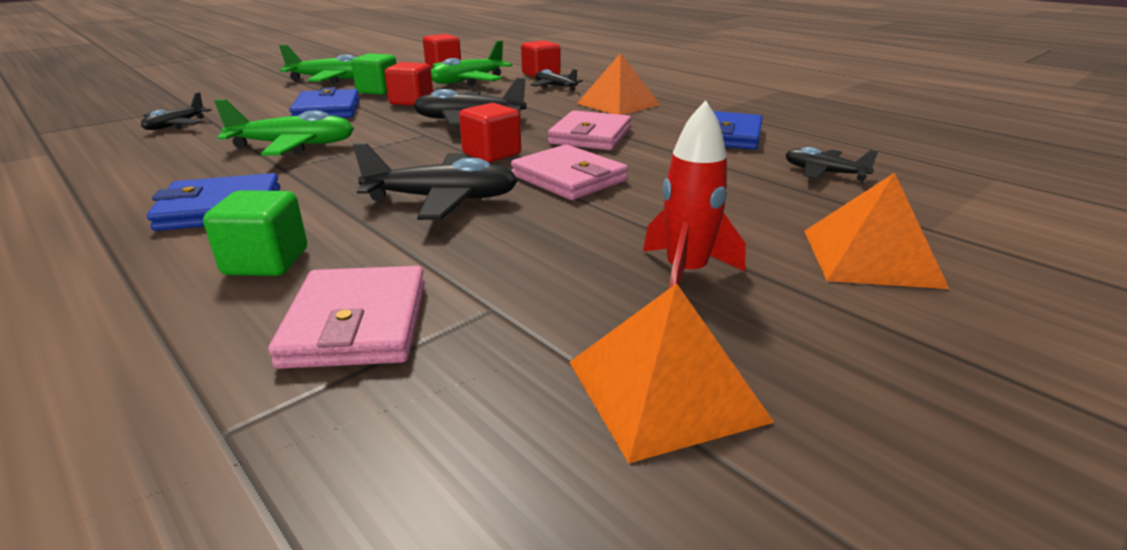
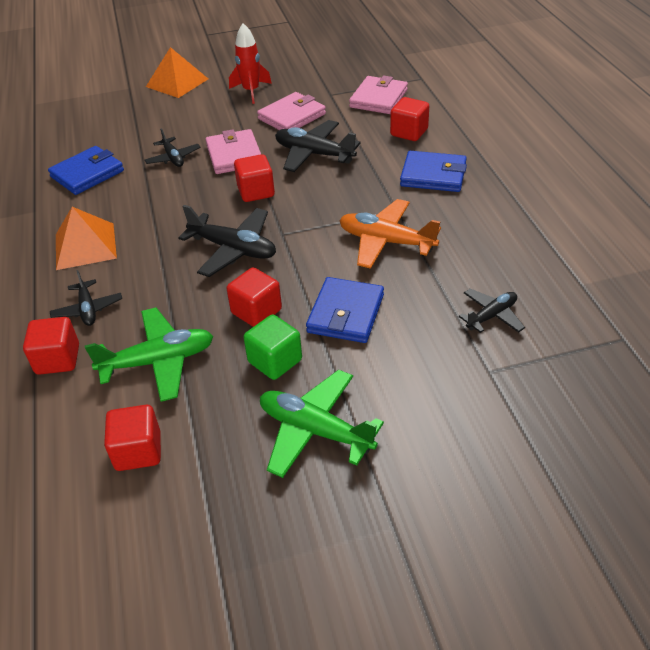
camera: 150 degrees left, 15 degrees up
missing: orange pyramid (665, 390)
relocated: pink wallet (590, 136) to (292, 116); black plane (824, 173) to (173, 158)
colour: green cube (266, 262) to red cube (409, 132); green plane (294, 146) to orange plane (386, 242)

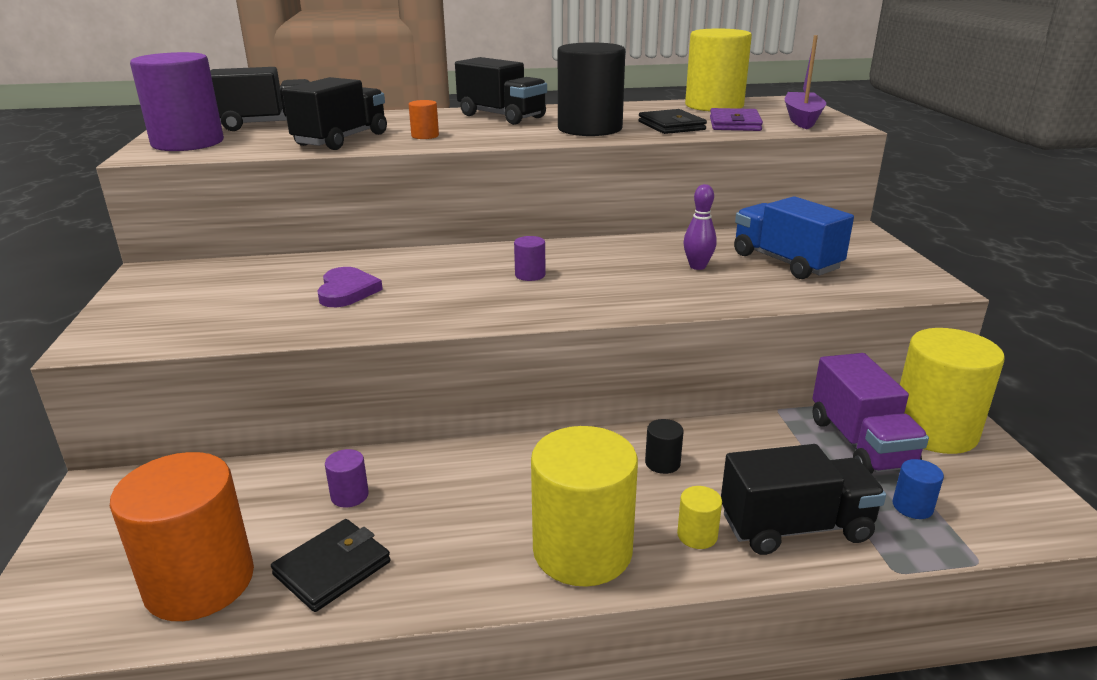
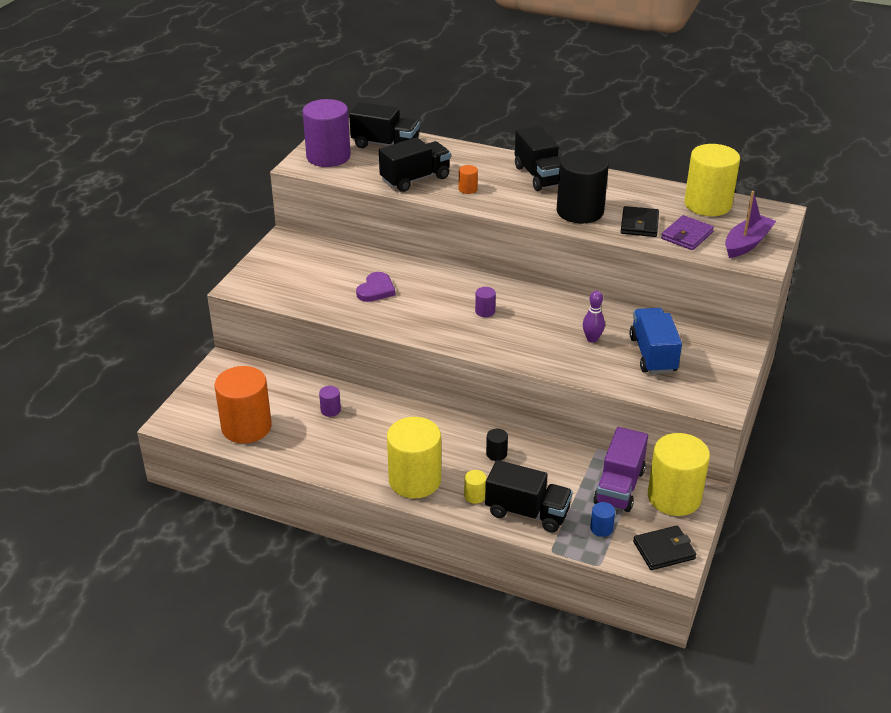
camera: 30 degrees right, 10 degrees up
relocated: black wallet (332, 568) to (664, 550)

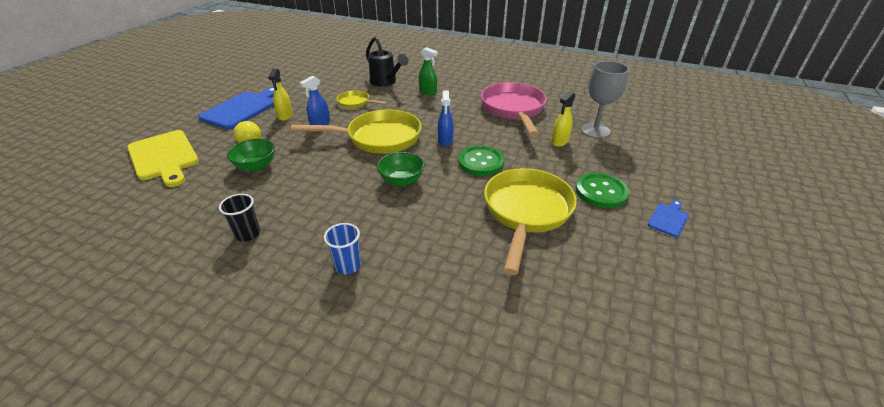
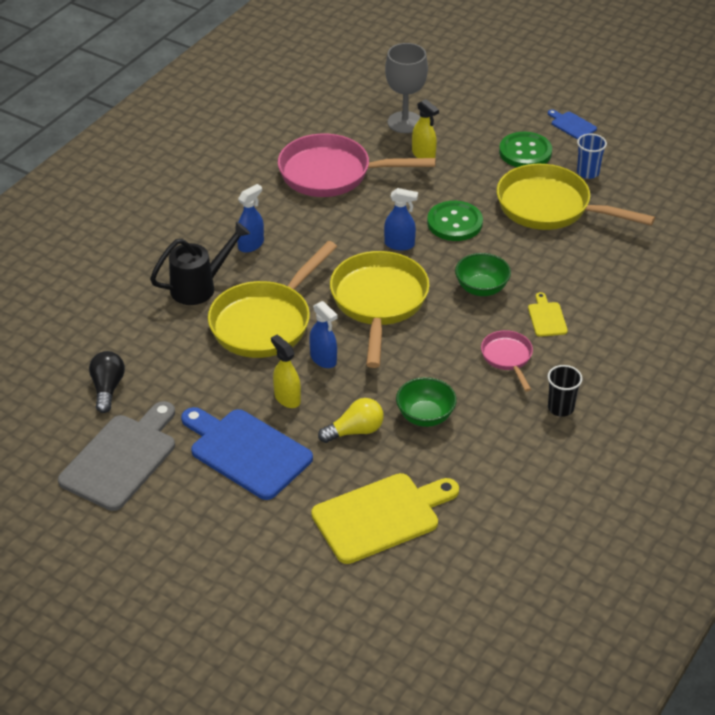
camera: 80 degrees left, 5 degrees up
appeared: grey cutting board (121, 458); black light bulb (107, 388); pink pan (507, 358); yellow cutting board (546, 317)
relocated: blue cup (348, 265) to (588, 172)
colour: green spray bottle (428, 92) to blue spray bottle (251, 245)
spun: yellow spray bottle (285, 116) = (287, 398) 135 degrees counterclockwise
size: yellow pan (355, 103) = (265, 322) x1.99

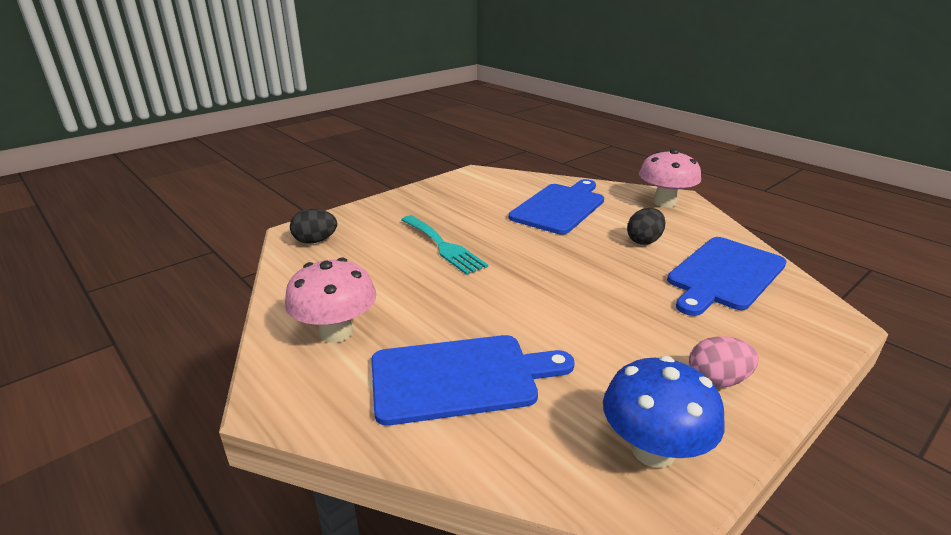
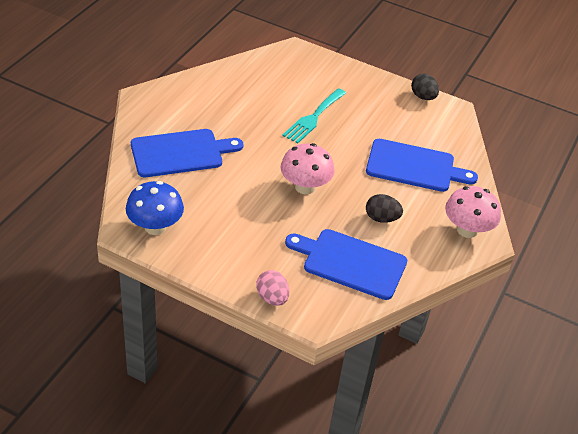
camera: 65 degrees right, 15 degrees up
relocated: pink mushroom (336, 332) to (305, 187); black egg (315, 241) to (423, 97); pink egg (717, 380) to (272, 298)
spun: blue cutting board (460, 378) = (181, 153) 75 degrees counterclockwise

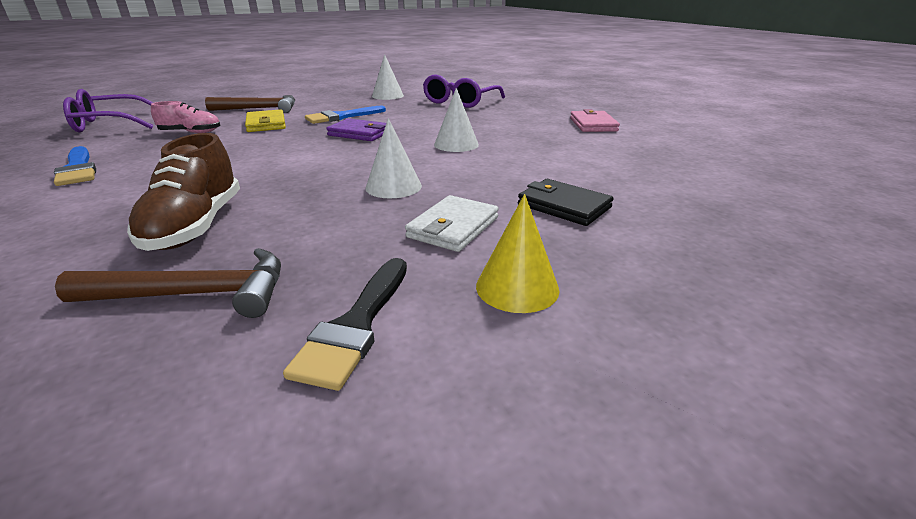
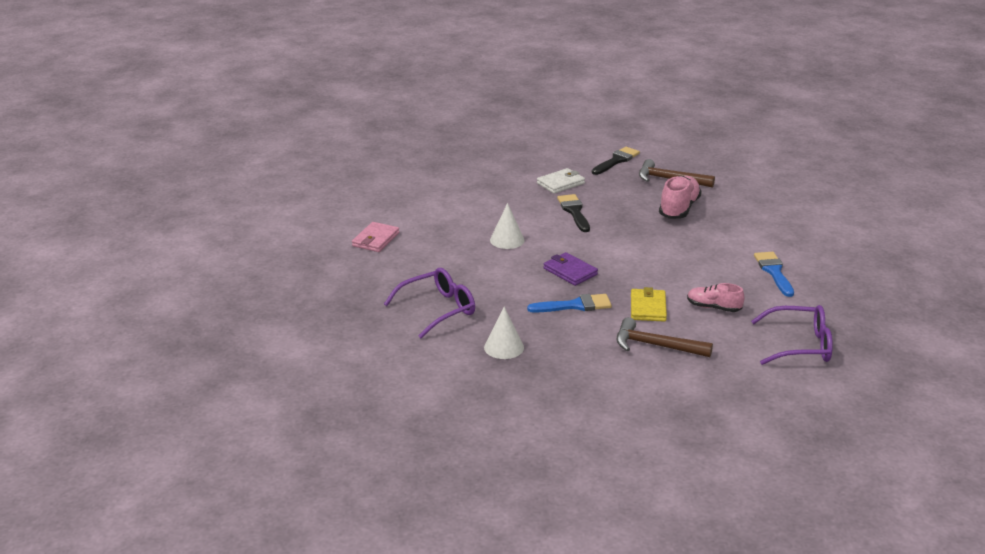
camera: 155 degrees left, 0 degrees up
missing: yellow cone (517, 287); black wallet (563, 206)
exchanged: white cone (393, 187) to black brush (574, 212)
colour: brown shoe (195, 226) to pink shoe (679, 209)

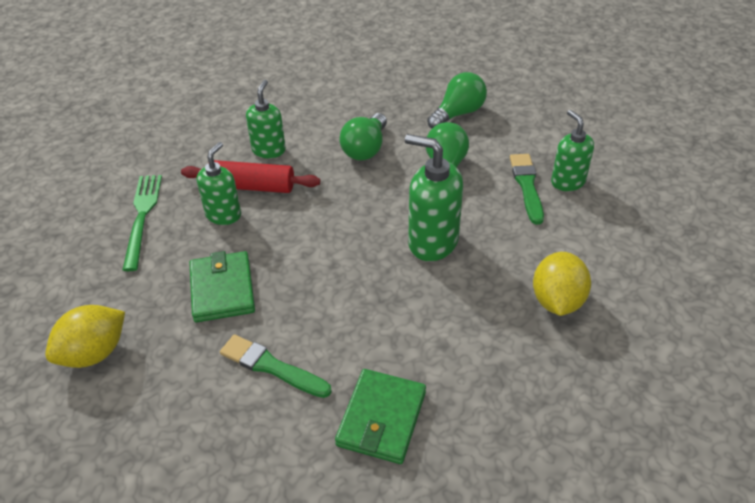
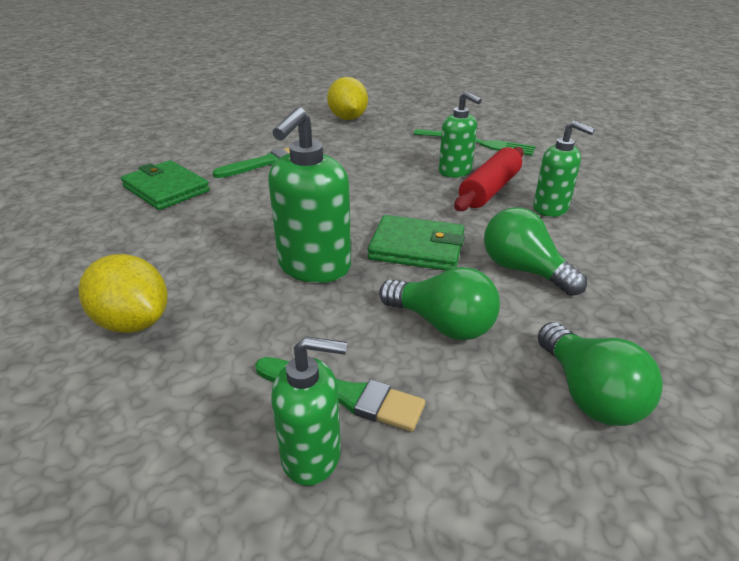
camera: 115 degrees right, 10 degrees down
relocated: green wallet (222, 289) to (417, 248)
spun: green soap dispenser (432, 242) = (314, 267) 150 degrees clockwise

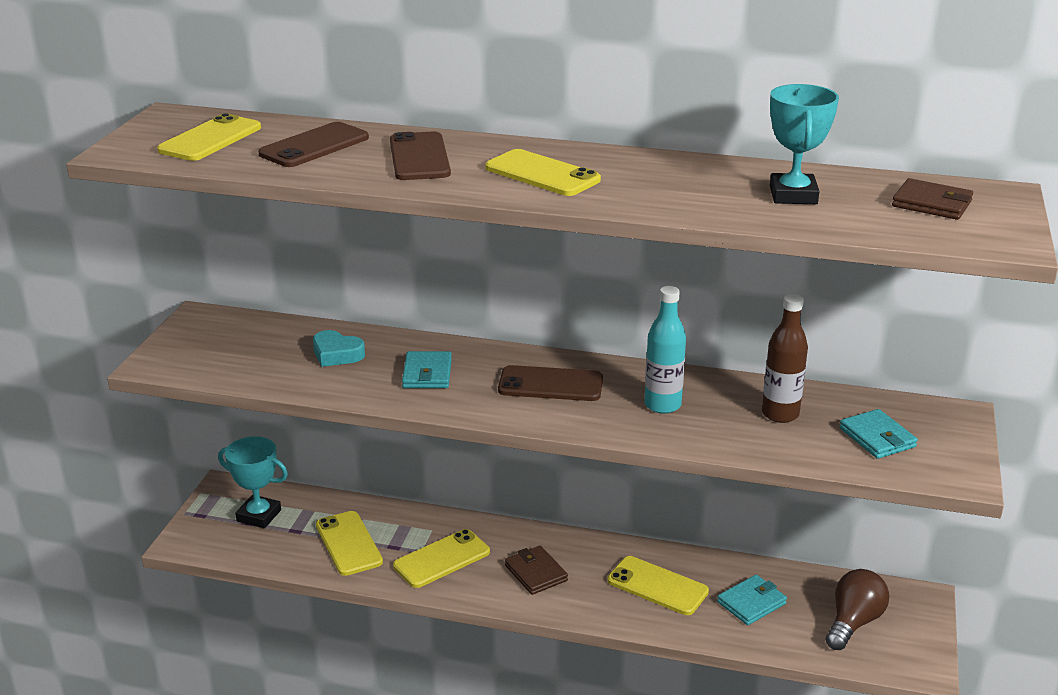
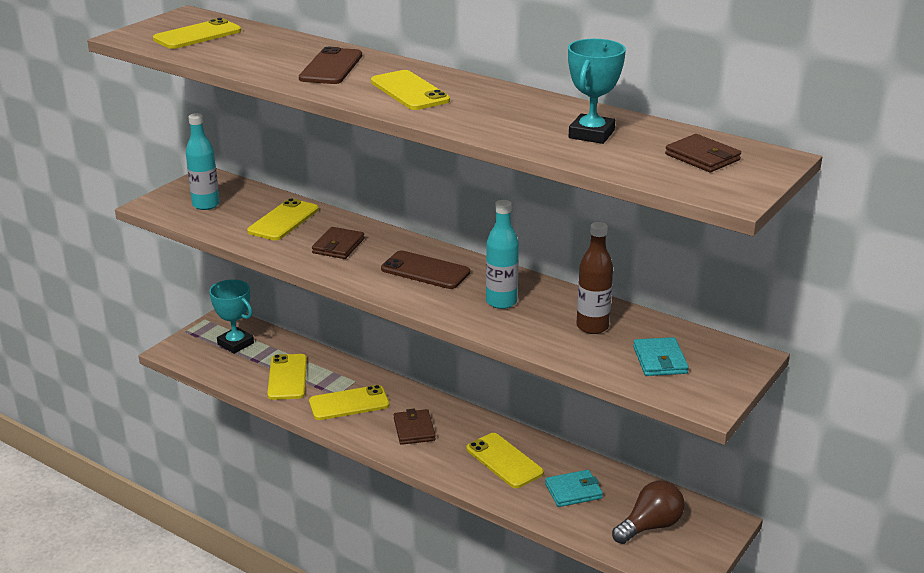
camera: 20 degrees right, 0 degrees up
missing: brown phone (314, 146)
appeared: turquoise bottle (206, 205)
exchanged: turquoise heart (337, 354) to yellow phone (283, 220)
colour: turquoise wallet (427, 373) to brown wallet (338, 246)

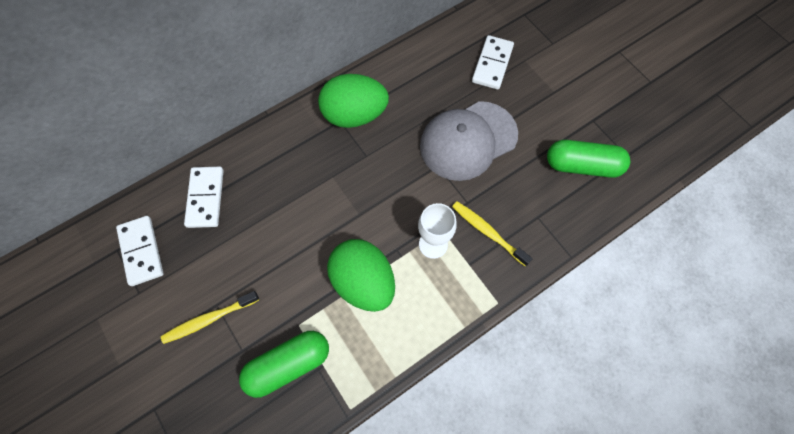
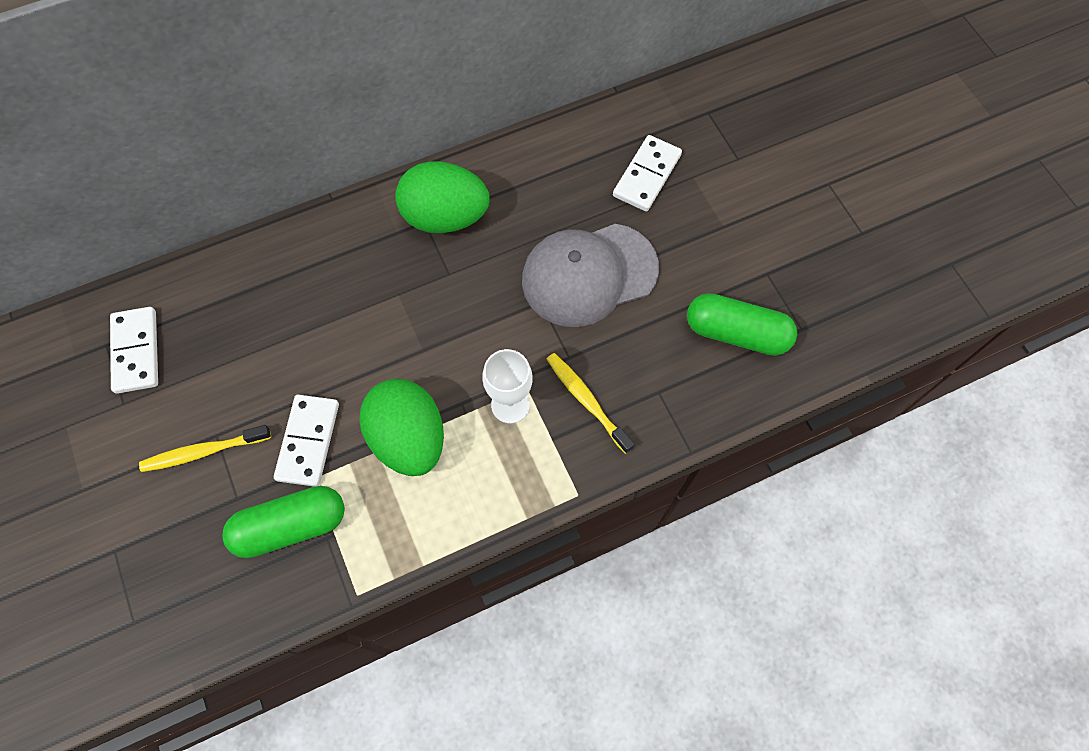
camera: 10 degrees right, 0 degrees up
relocated: white domino (205, 198) to (308, 441)

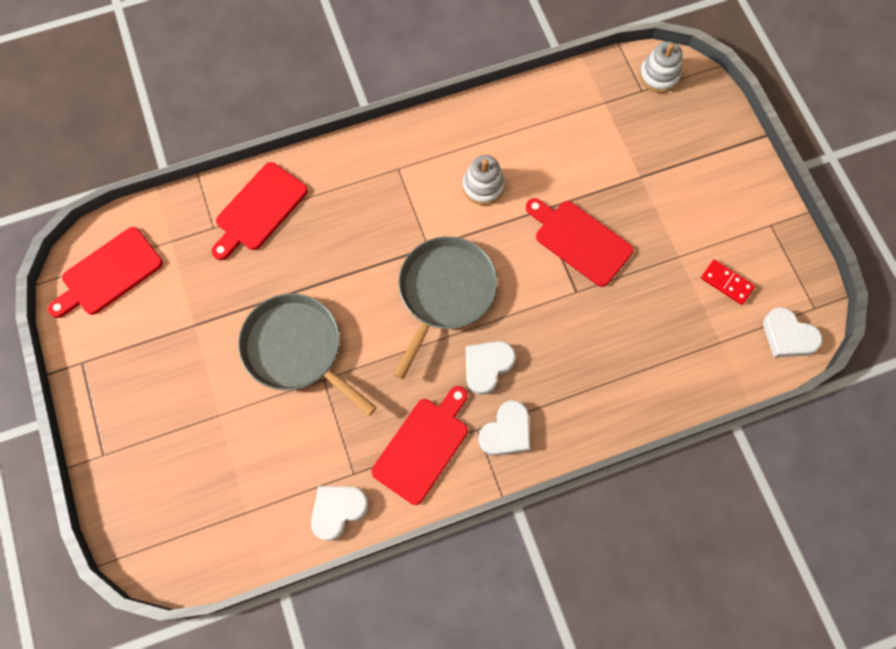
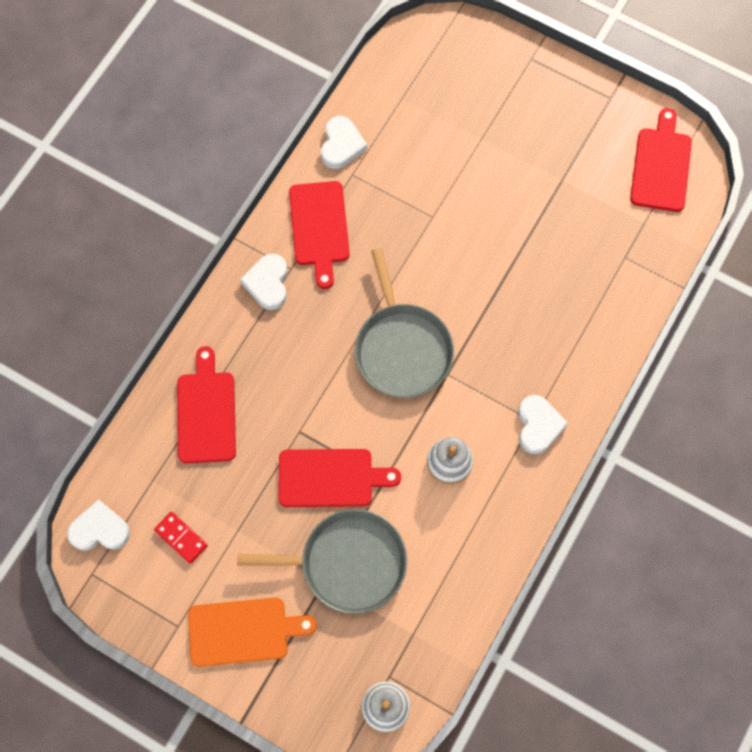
camera: 140 degrees right, 0 degrees up
appeared: orange cutting board (243, 631)
relocated: red cutting board (259, 210) to (206, 412); grey pan (296, 349) to (347, 563); white heart (487, 366) to (538, 426)
spun: red domino (726, 283) = (181, 538) 45 degrees clockwise

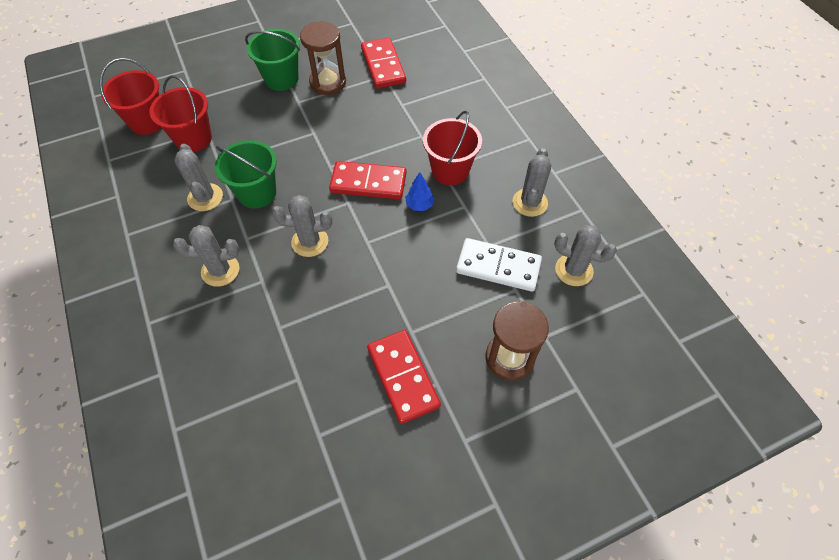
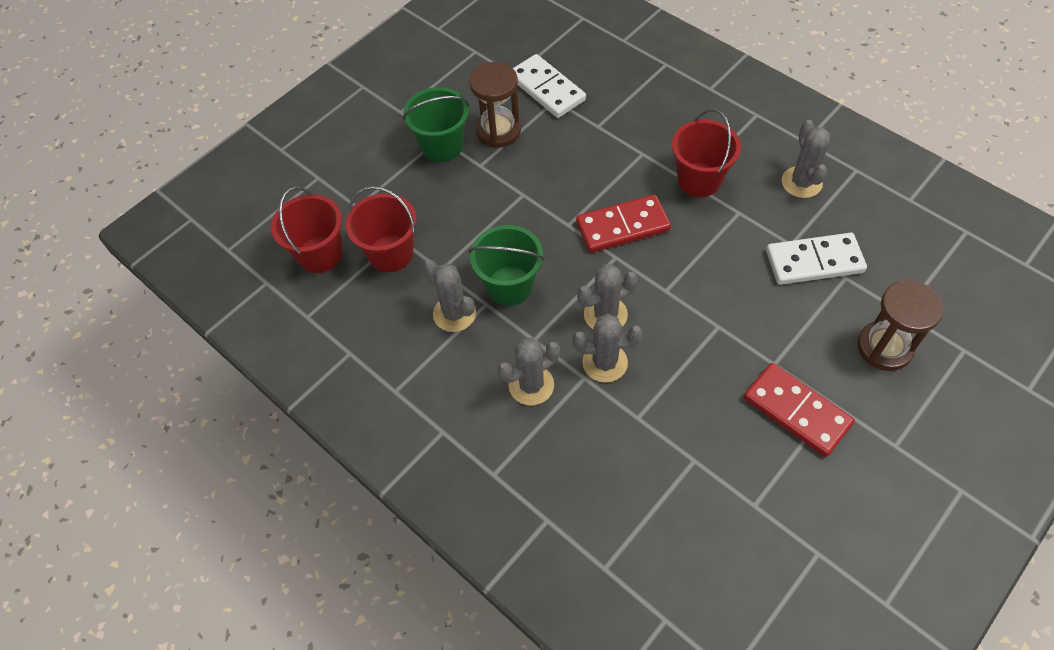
camera: 20 degrees left, 0 degrees up
missing: blue tree (419, 205)
relocated: grey cactus (574, 270) to (605, 362)
colour: red domino (383, 66) to white domino (546, 89)

